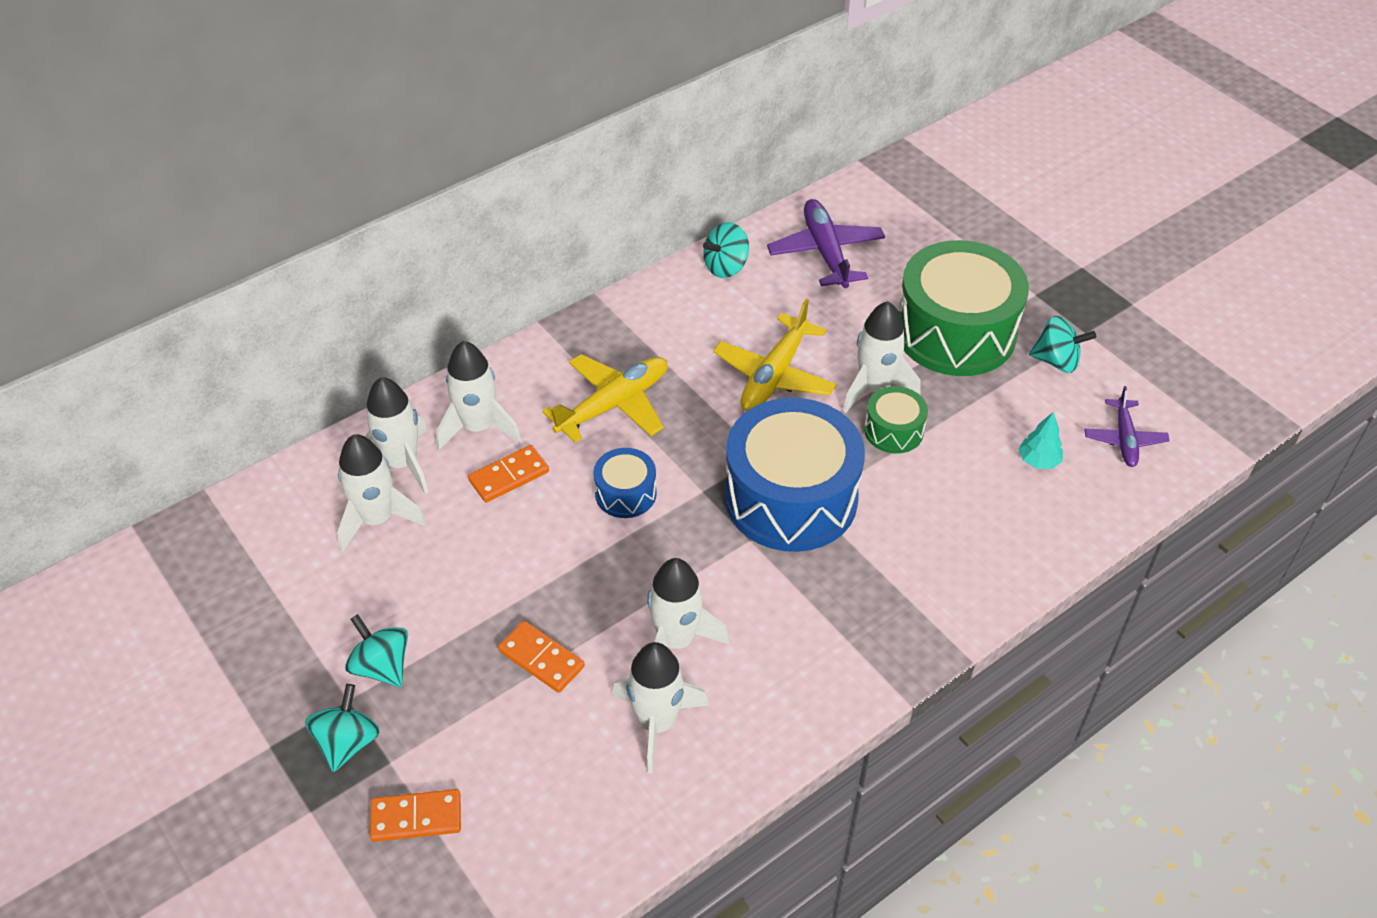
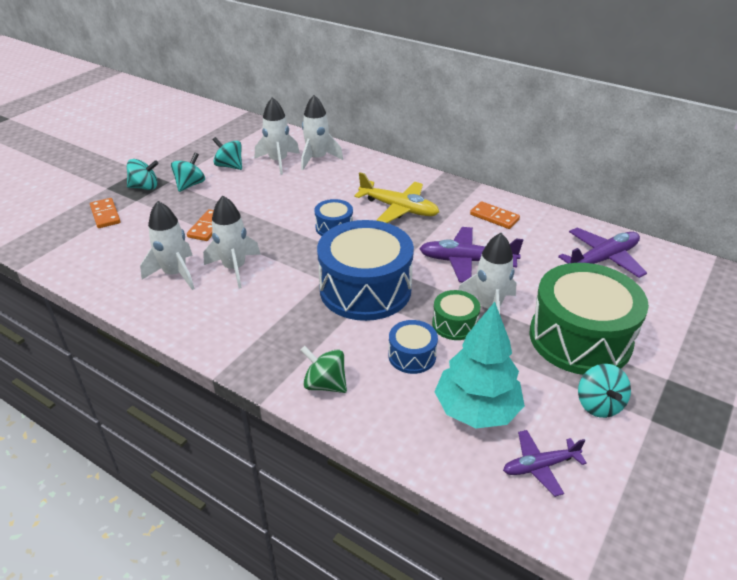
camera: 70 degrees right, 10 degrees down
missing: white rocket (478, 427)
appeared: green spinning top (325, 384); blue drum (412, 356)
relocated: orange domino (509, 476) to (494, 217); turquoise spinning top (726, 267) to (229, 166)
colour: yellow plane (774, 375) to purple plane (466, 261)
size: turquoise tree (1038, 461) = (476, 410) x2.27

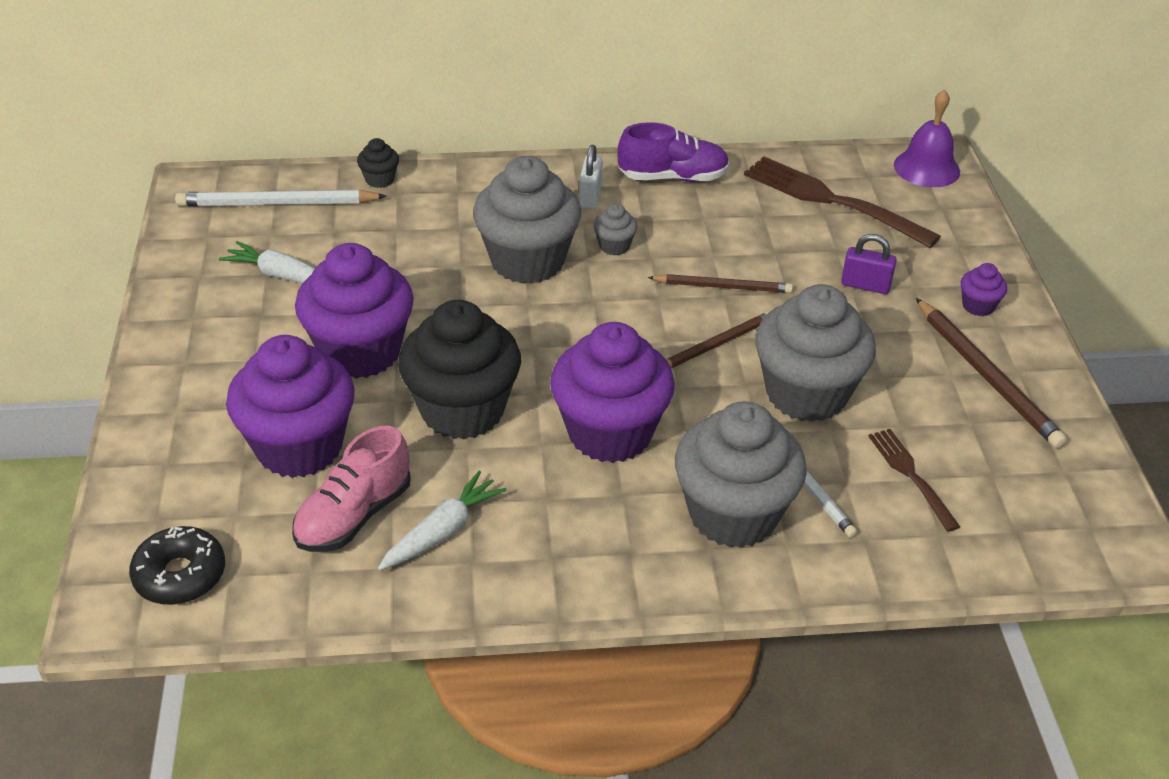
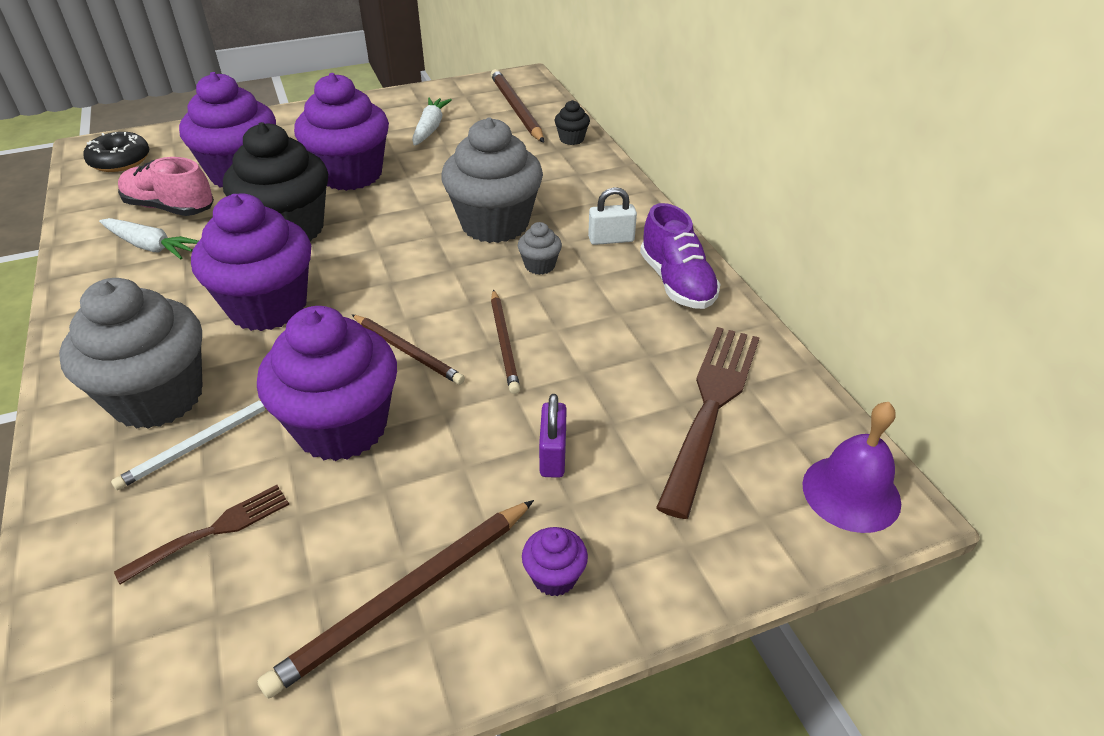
camera: 75 degrees right, 0 degrees up
colour: white pencil (277, 204) to brown pencil (516, 109); grey cupcake (806, 394) to purple cupcake (342, 427)

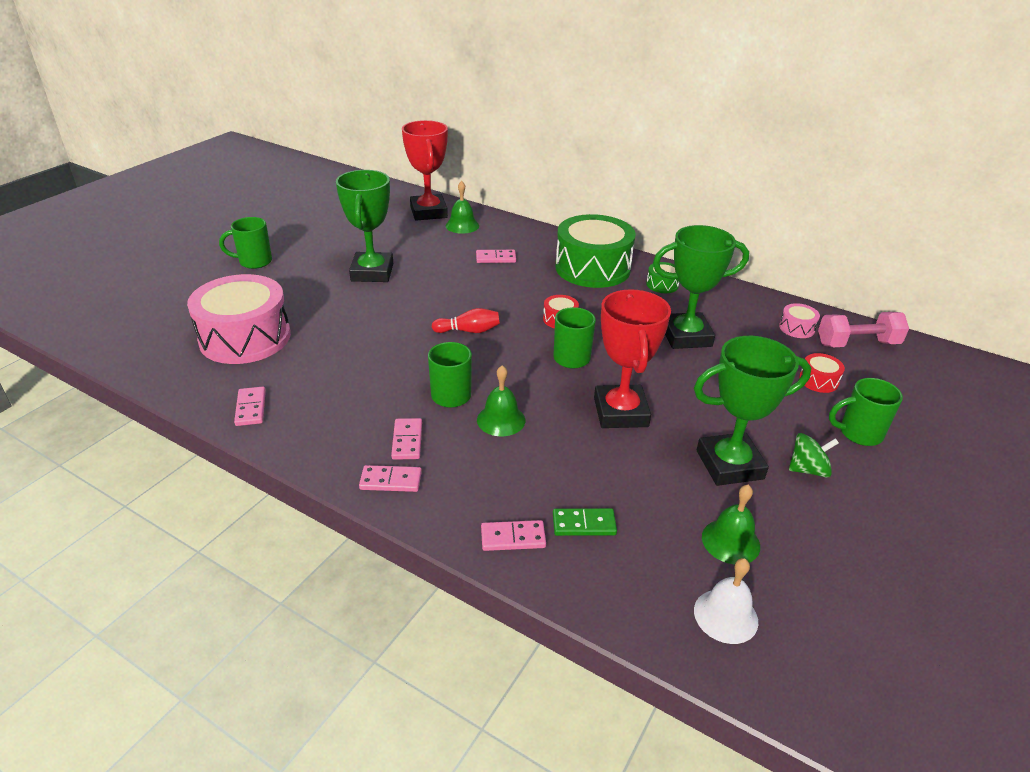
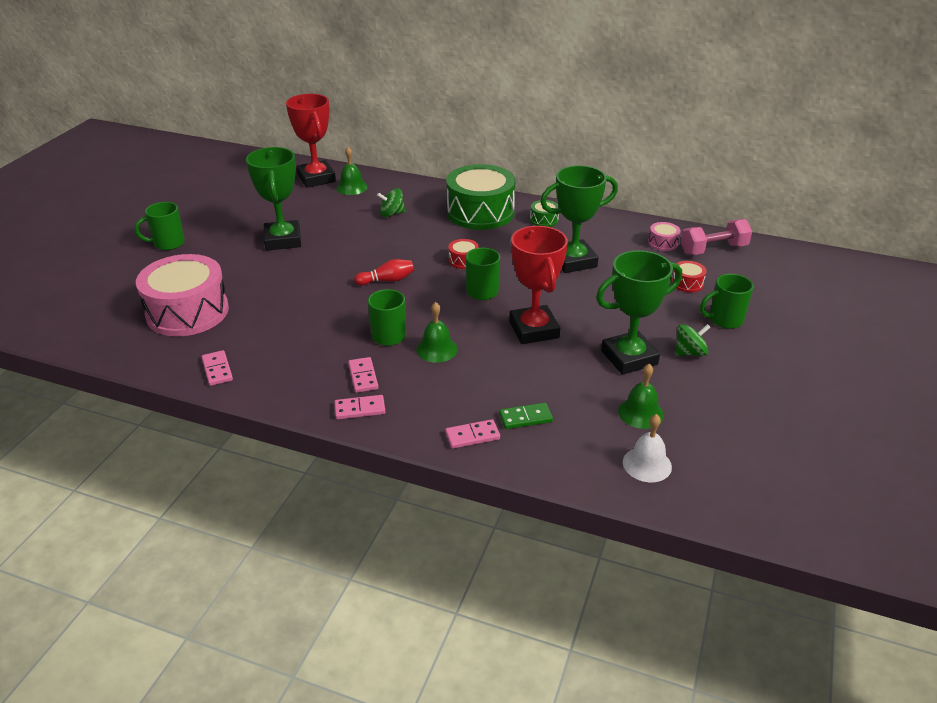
camera: 10 degrees left, 0 degrees up
exchanged: pink domino (496, 258) to green spinning top (392, 214)

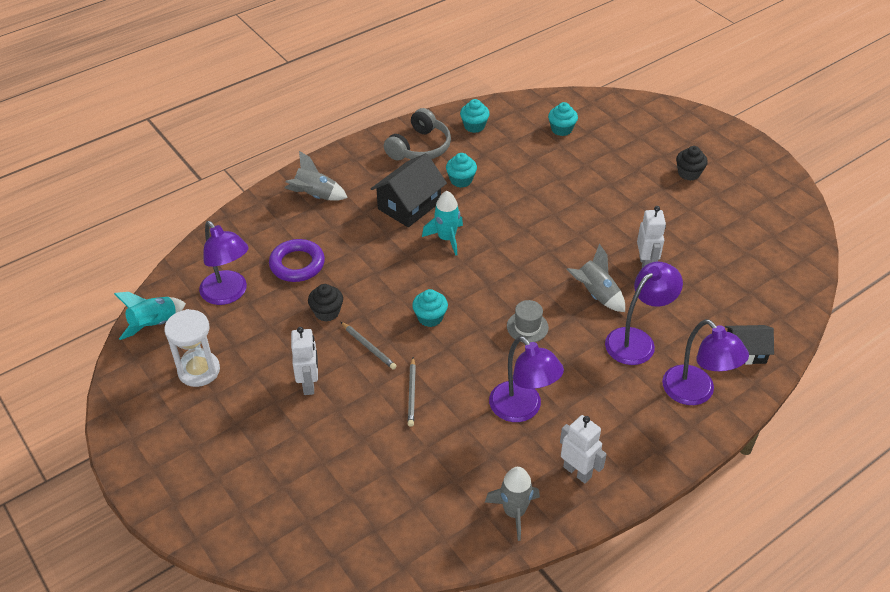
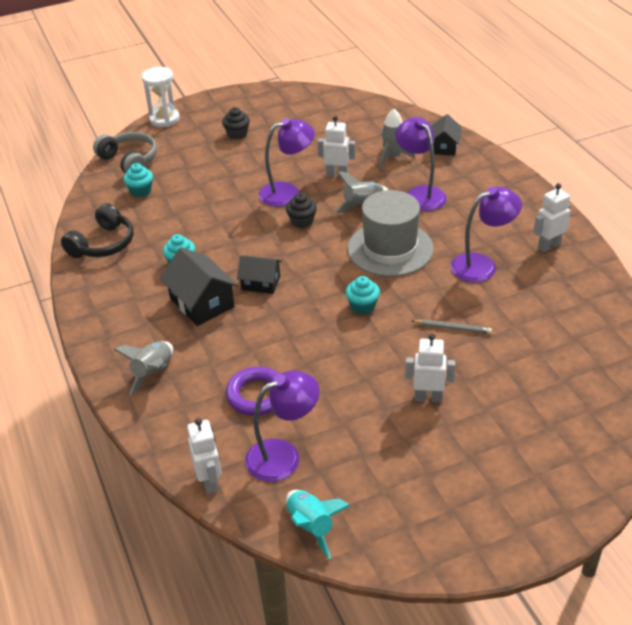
camera: 75 degrees left, 5 degrees down
missing: grey pencil (368, 347)
appeared: white robot (210, 482)
relocated: white hourglass (199, 370) to (164, 119); black cupcake (327, 312) to (302, 221); grey headphones (420, 147) to (129, 160); grey rocket (514, 512) to (393, 157); purple lamp (696, 393) to (287, 192)
exchanged: turquoise rocket (446, 238) to black house (261, 283); turquoise cupcake (474, 126) to black headphones (103, 244)
size: grey hat (527, 327) = (390, 249) x2.27

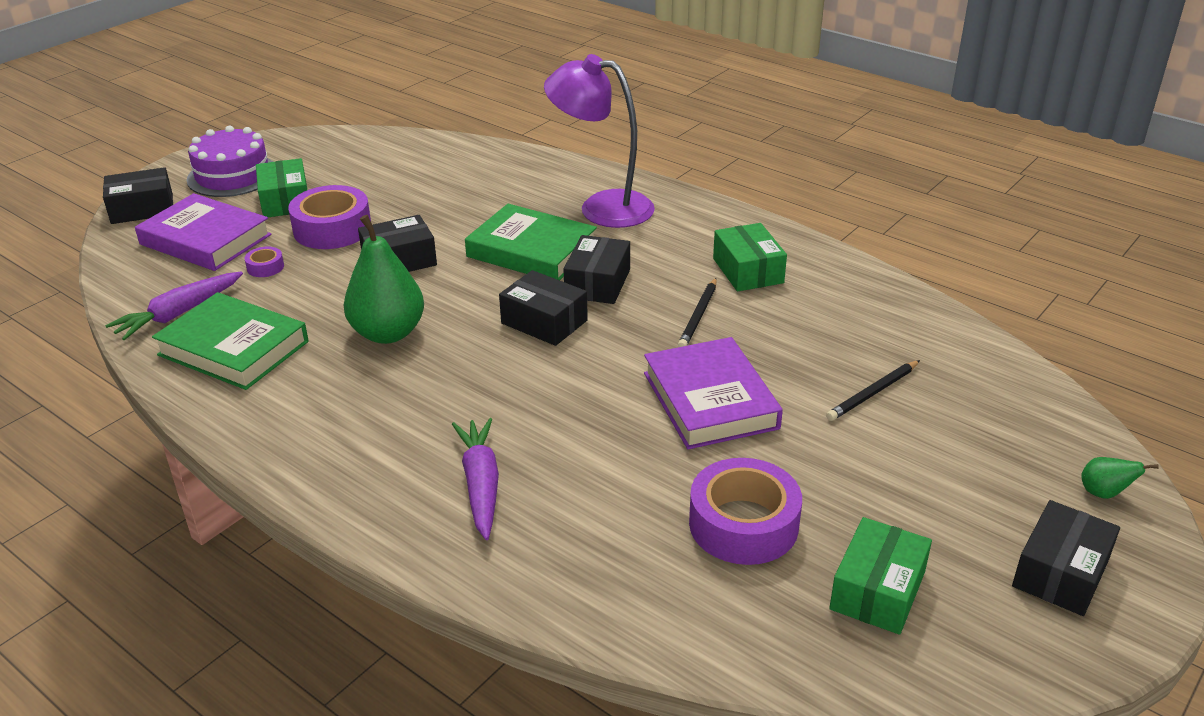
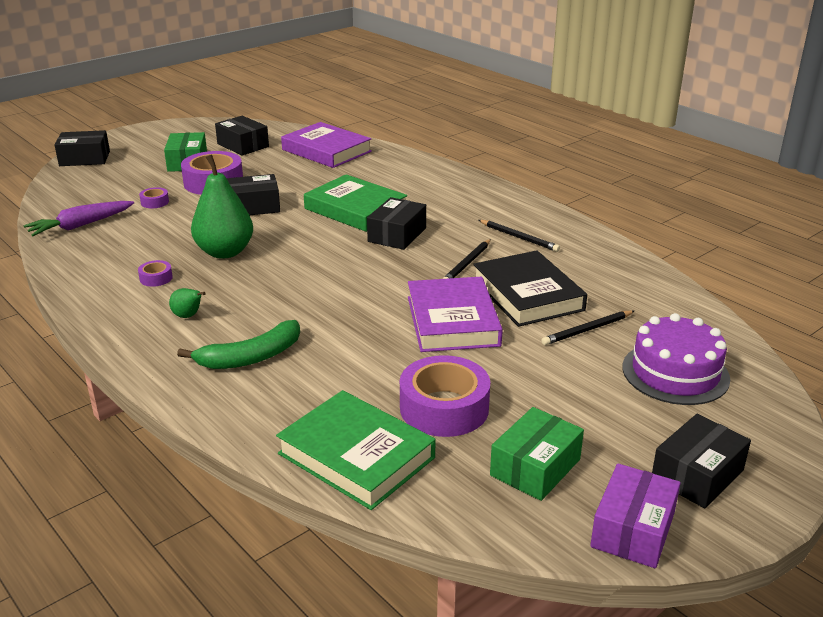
camera: 10 degrees right, 5 degrees down
missing: purple lamp (602, 207)
appeared: purple tape (156, 278); black book (527, 295); purple box (633, 530)
relocated: purple book (205, 240) to (326, 151); green book (234, 348) to (356, 455); purple cake (232, 175) to (675, 373); black box (544, 322) to (243, 145); green pear (1104, 493) to (188, 316)
exchanged: purple carrot (480, 484) to green banana (251, 357); green box (748, 271) to black pencil (519, 237)

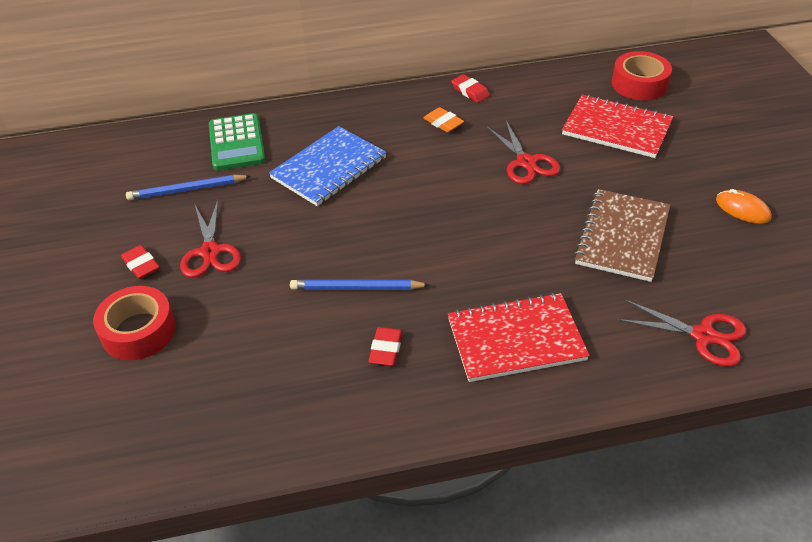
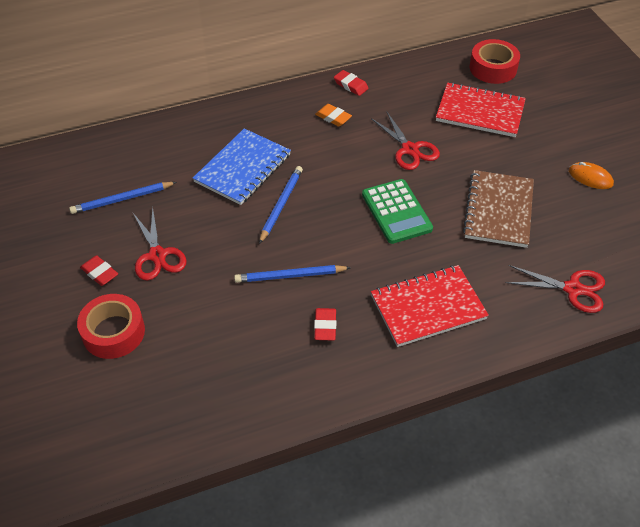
camera: 10 degrees left, 5 degrees up
appeared: blue pencil (281, 205)
relocated: green calculator (236, 143) to (396, 212)

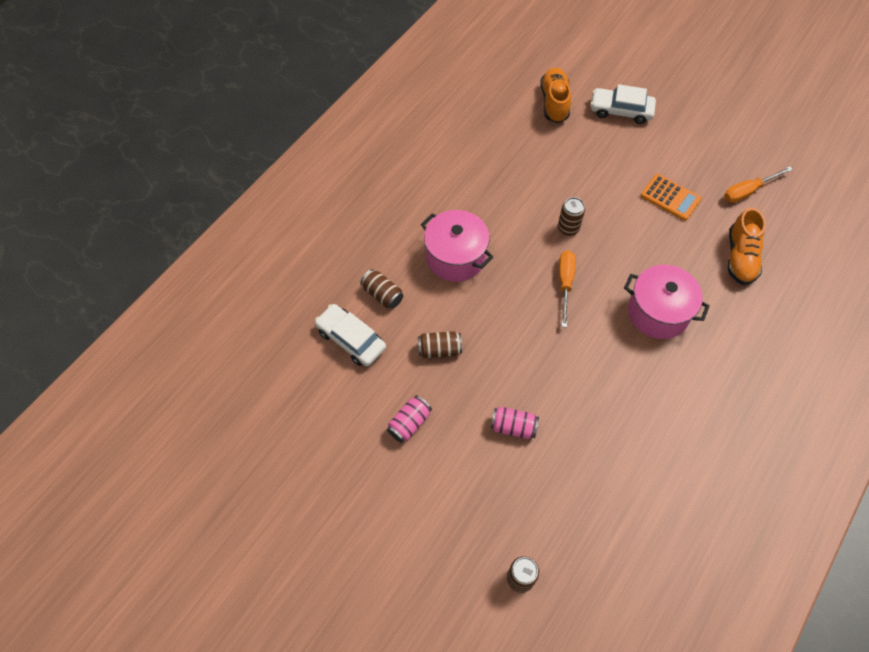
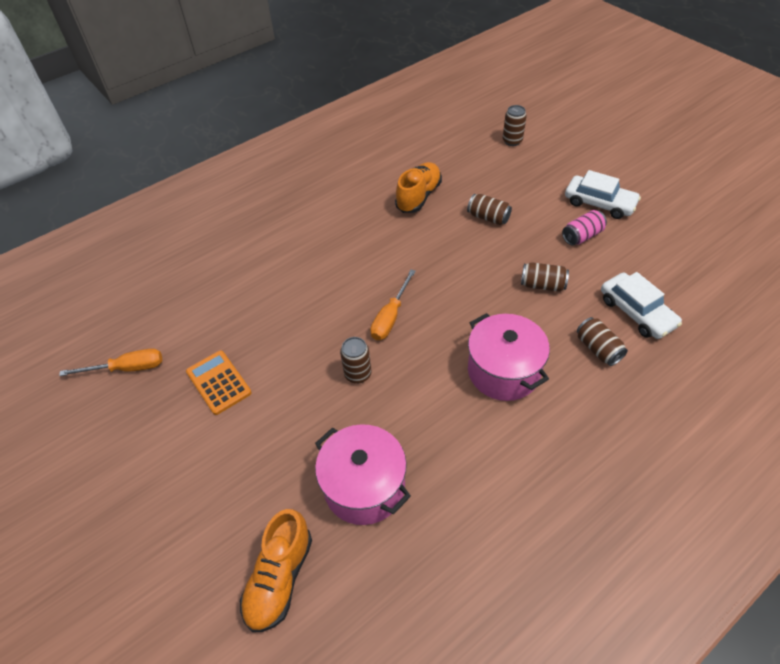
camera: 160 degrees left, 10 degrees down
relocated: white car (621, 110) to (599, 203); pink pot (658, 312) to (364, 486); orange shoe (740, 257) to (418, 196)
colour: pink can (513, 427) to brown can (488, 217)

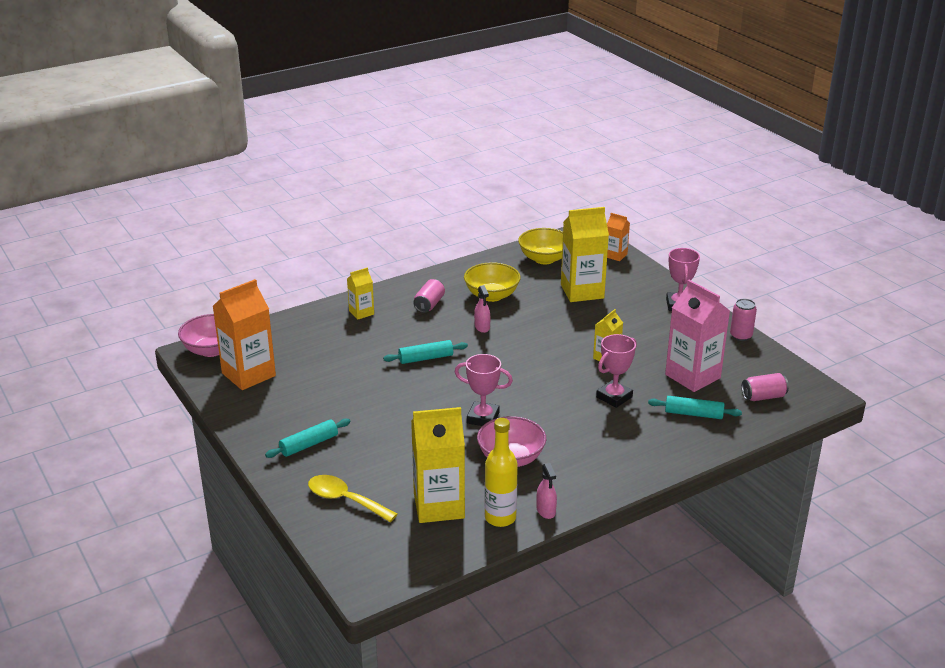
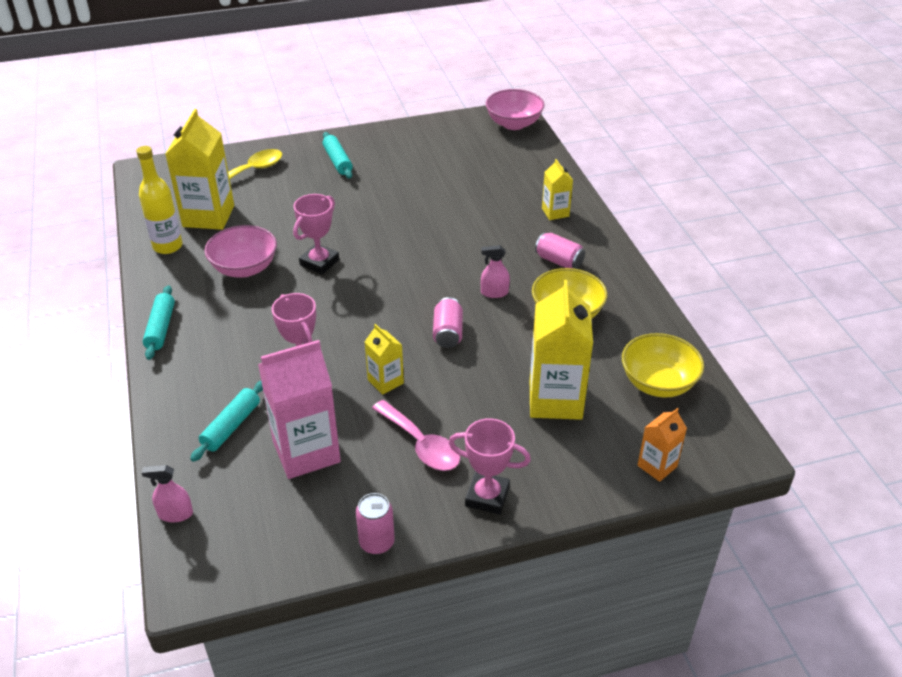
camera: 105 degrees right, 10 degrees up
missing: orange carton (248, 374)
appeared: pink spoon (421, 444)
relocated: turquoise rolling pin (425, 358) to (161, 328); pink spray bottle (546, 510) to (175, 514); pink can (763, 397) to (448, 333)

